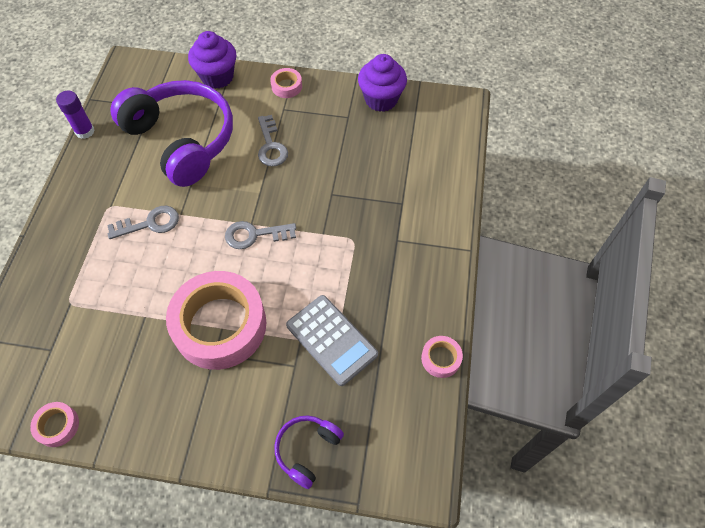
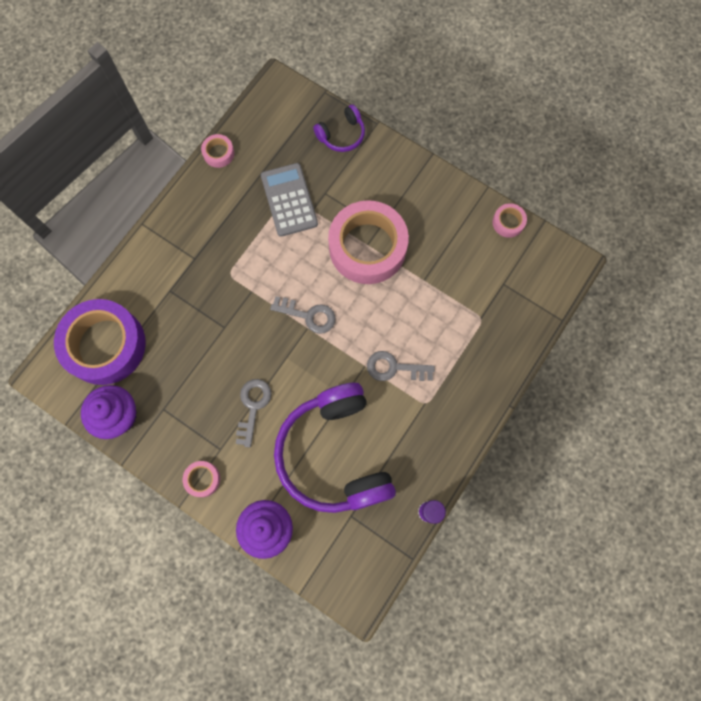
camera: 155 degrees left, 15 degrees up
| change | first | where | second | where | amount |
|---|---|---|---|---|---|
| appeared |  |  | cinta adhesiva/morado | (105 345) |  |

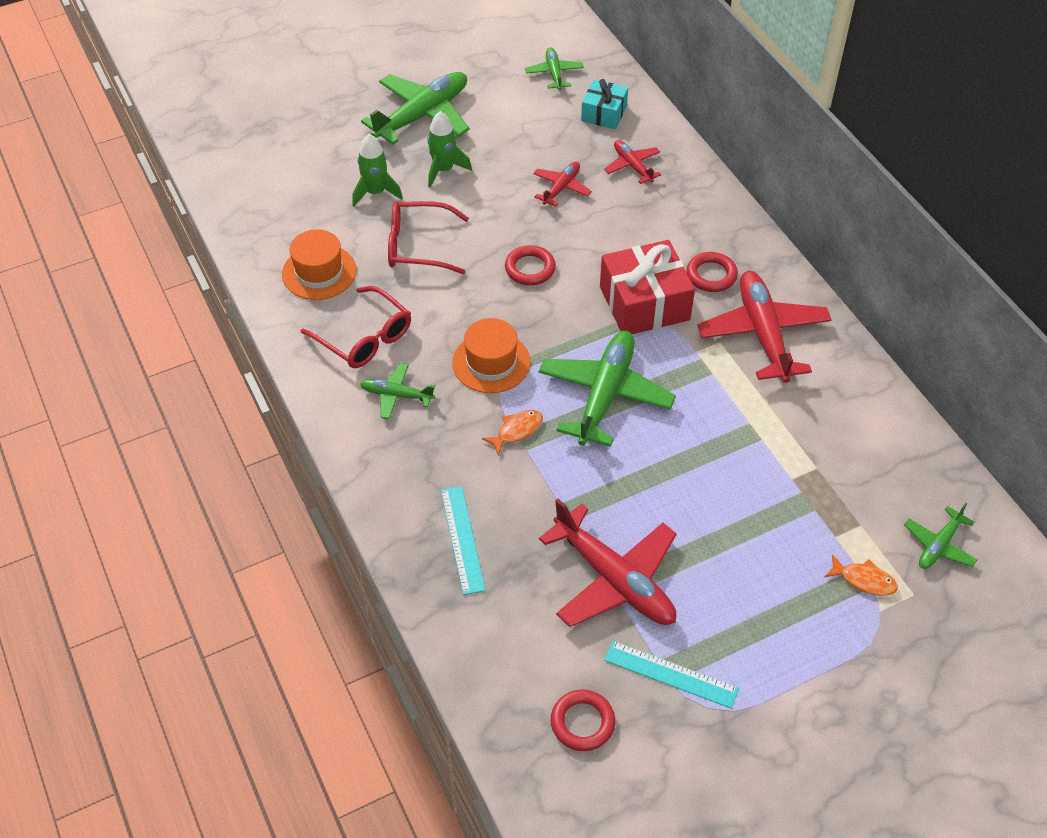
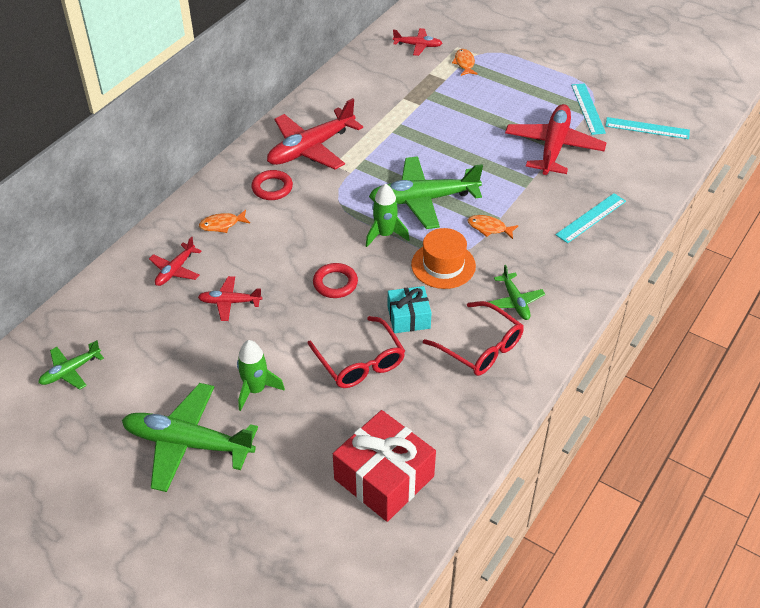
camera: 120 degrees left, 5 degrees down
| change | first | where | second | where | amount |
|---|---|---|---|---|---|
| appeared |  |  | pez/naranja | (222 224) |  |
| relocated | regalo/rojo | (644 303) |  | (384 478) |  |
| relocated | cohete/verde | (375 192) |  | (385 234) |  |
| relocated | regalo/turquesa | (604 113) |  | (408 317) |  |
| colour | avión/verde | (938 545) | avión/rojo | (418 46) |  |
| spun | gafas/rojo | (364 337) |  | (480 347) | 120 degrees clockwise |
| exchanged | anillo/rojo | (582 722) | regla/turquesa | (647 128) |  |
| missing | sombrero/naranja | (319 272) |  |  |  |

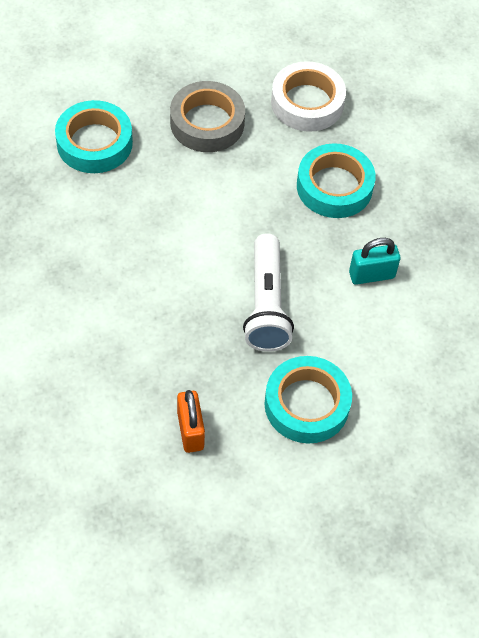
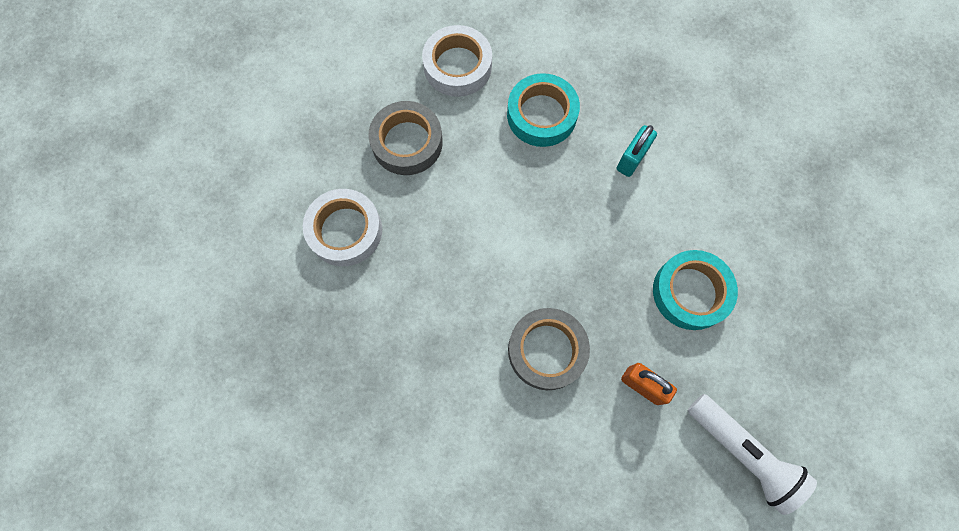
camera: 40 degrees left, 15 degrees up
| change | first | where | second | where | amount |
|---|---|---|---|---|---|
| colour | cinta adhesiva/turquesa | (94 143) | cinta adhesiva/blanco | (345 230) |  |
| appeared |  |  | cinta adhesiva/gris | (547 350) |  |
| relocated | lámpara de mano/blanco | (266 304) |  | (742 452) |  |

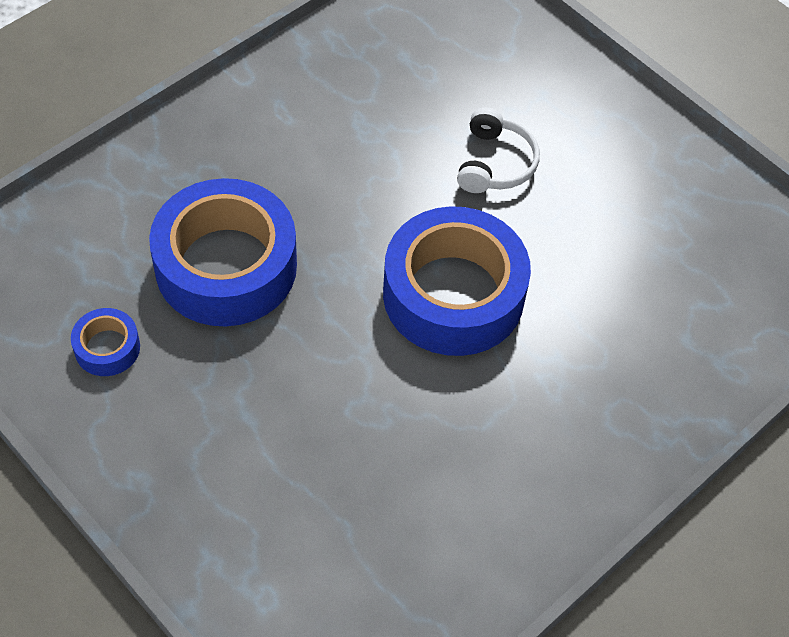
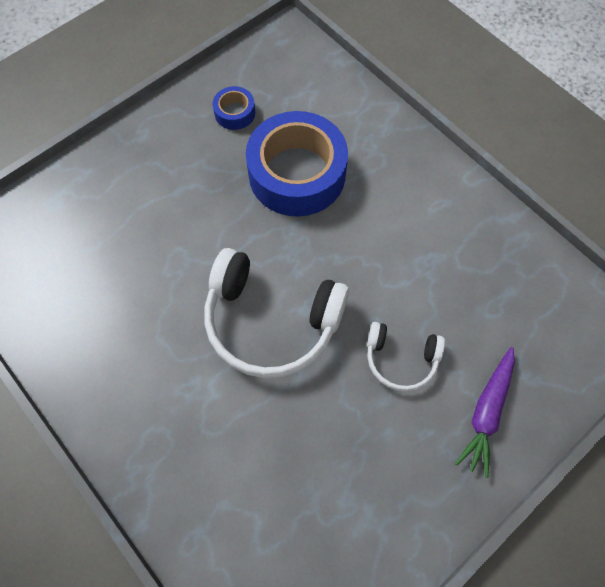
camera: 95 degrees right, 10 degrees up
| change | first | where | second | where | amount |
|---|---|---|---|---|---|
| exchanged | cinta adhesiva/azul | (453 294) | auriculares/blanco | (271 321) |  |
| appeared |  |  | zanahoria/morado | (486 412) |  |

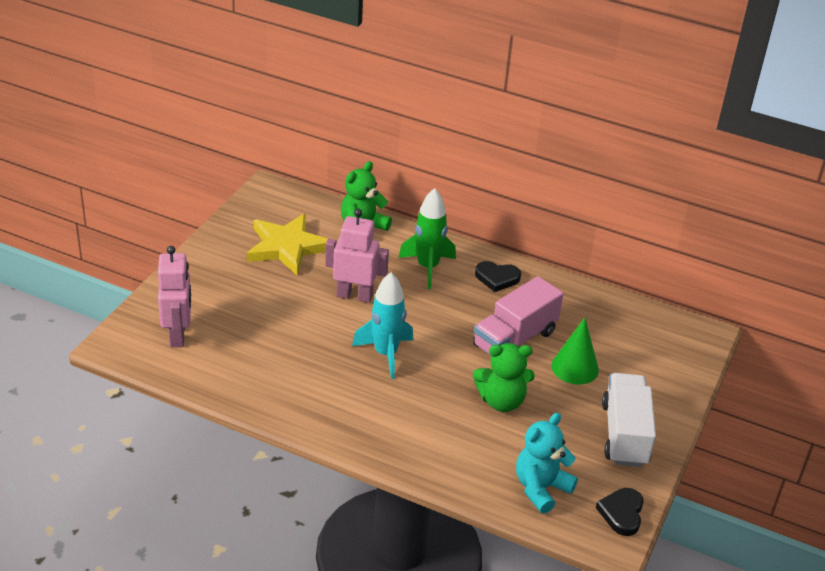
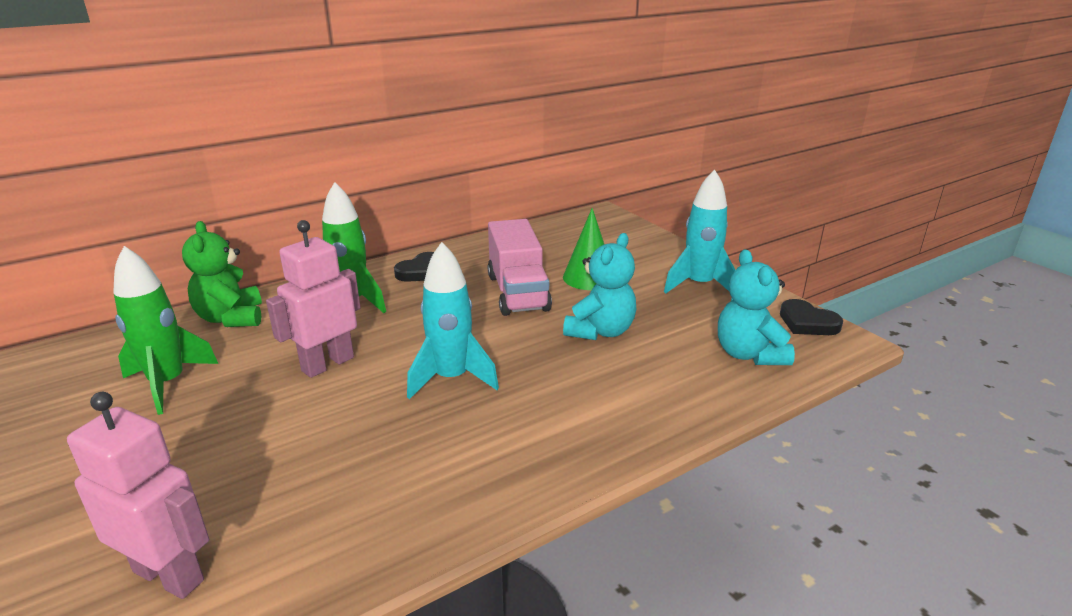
camera: 55 degrees left, 10 degrees down
| change | first | where | second | where | amount |
|---|---|---|---|---|---|
| exchanged | estrella/amarillo | (287 247) | cohete/verde | (168 383) |  |
| colour | osito/verde | (501 401) | osito/turquesa | (600 331) |  |
| exchanged | camión/blanco | (624 434) | cohete/turquesa | (699 285) |  |

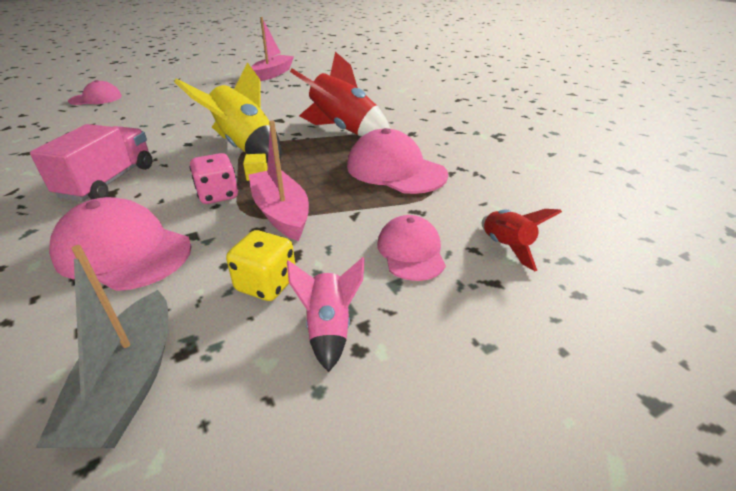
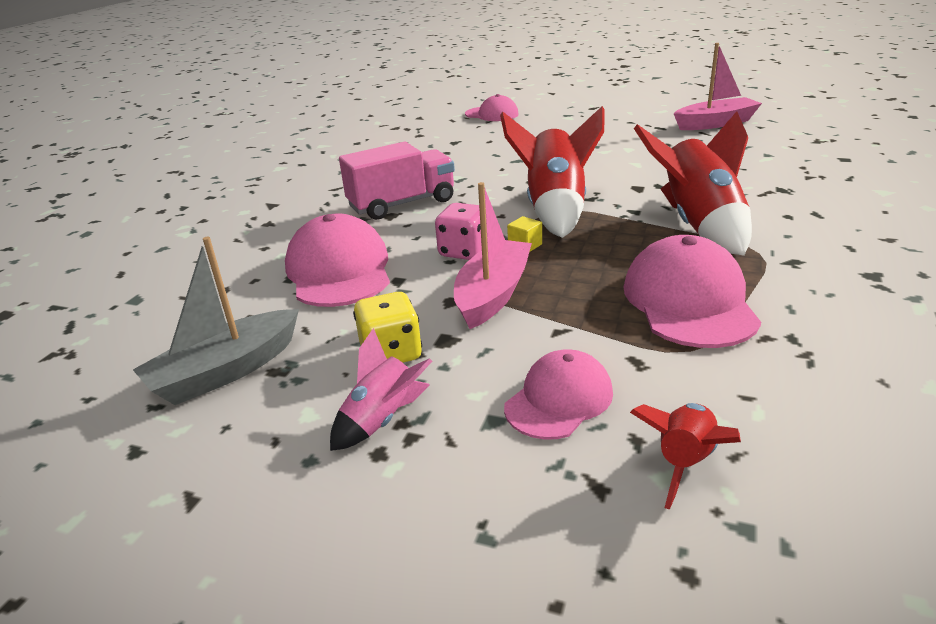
camera: 50 degrees right, 5 degrees down
| change | first | where | second | where | amount |
|---|---|---|---|---|---|
| colour | cohete/amarillo | (245 148) | cohete/rojo | (555 210) |  |

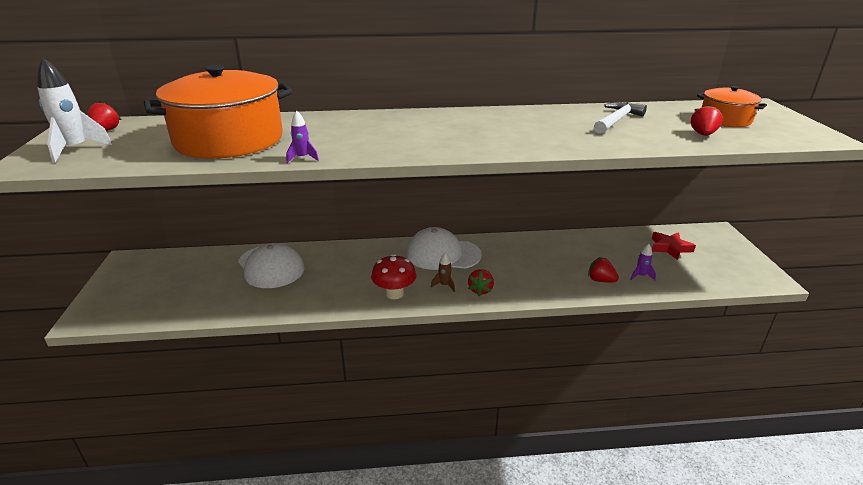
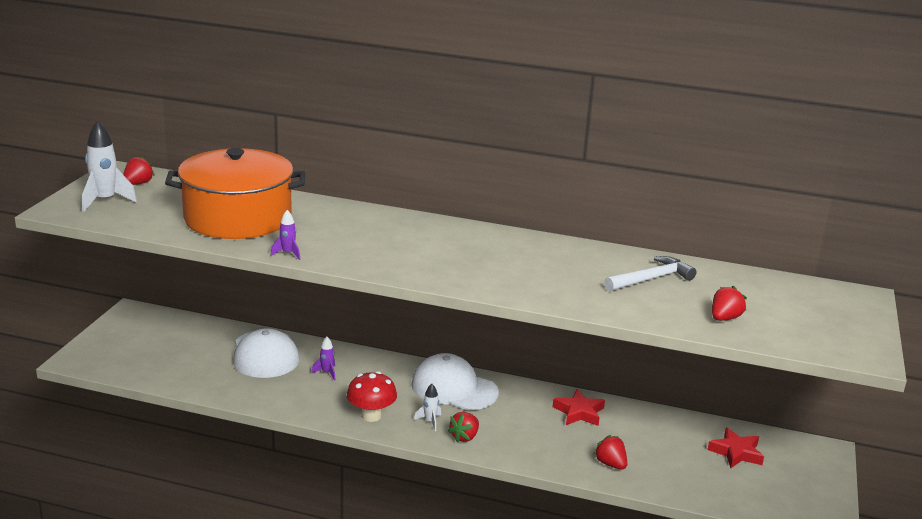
camera: 20 degrees right, 5 degrees down
| change | first | where | second | where | amount |
|---|---|---|---|---|---|
| relocated | cohete/morado | (640 276) |  | (327 373) |  |
| colour | cohete/marrón | (444 285) | cohete/blanco | (430 421) |  |
| appeared |  |  | estrella/rojo | (579 412) |  |
| missing | olla/naranja | (725 119) |  |  |  |

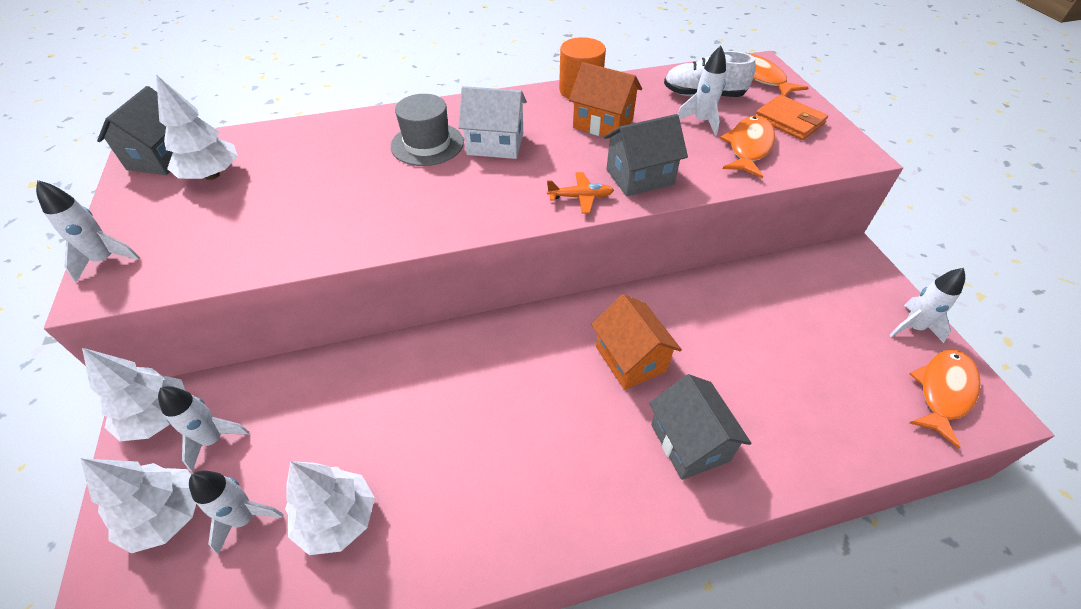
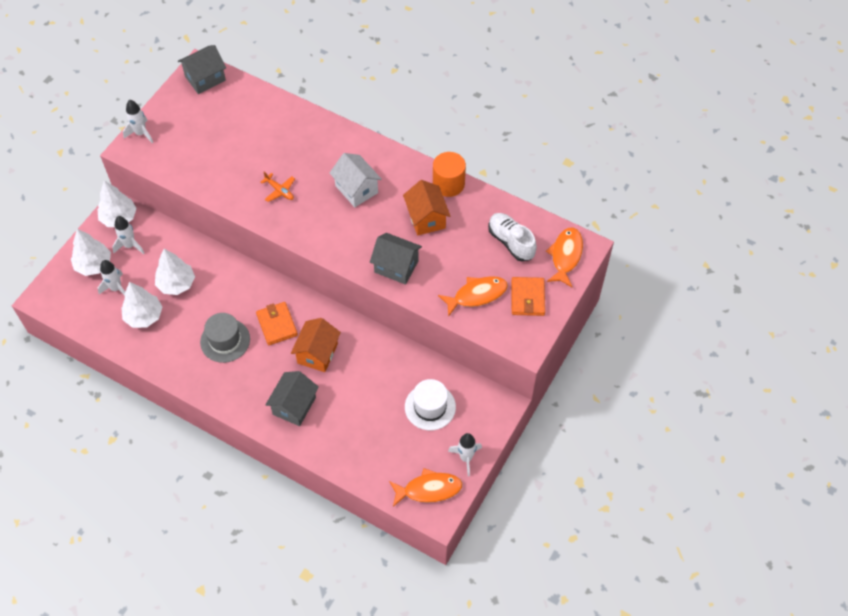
camera: 45 degrees right, 10 degrees up
| change | first | where | second | where | amount |
|---|---|---|---|---|---|
| relocated | árbol/blanco | (212 175) |  | (176 284) |  |
| relocated | sombrero/gris | (427 144) |  | (225 340) |  |
| appeared |  |  | cartera/naranja | (277 325) |  |
| relocated | avión/naranja | (581 197) |  | (279 191) |  |
| appeared |  |  | sombrero/blanco | (430 407) |  |
| missing | cohete/blanco | (701 121) |  |  |  |

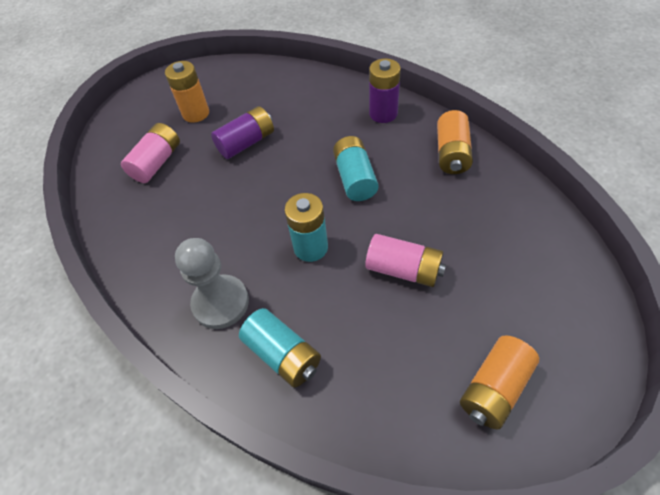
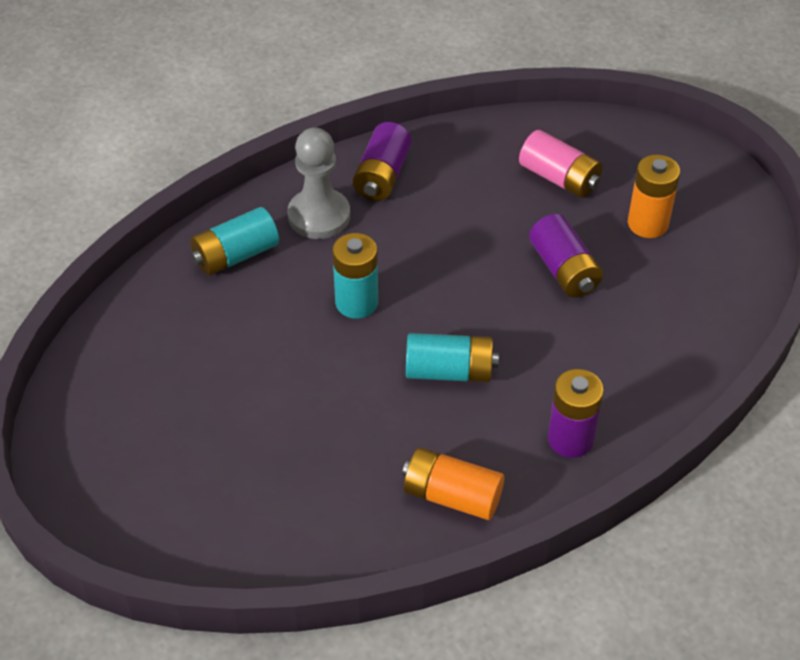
camera: 100 degrees right, 5 degrees down
| change | first | where | second | where | amount |
|---|---|---|---|---|---|
| appeared |  |  | pila/morado | (382 176) |  |
| missing | pila/rosa | (403 269) |  |  |  |
| missing | pila/naranja | (494 388) |  |  |  |

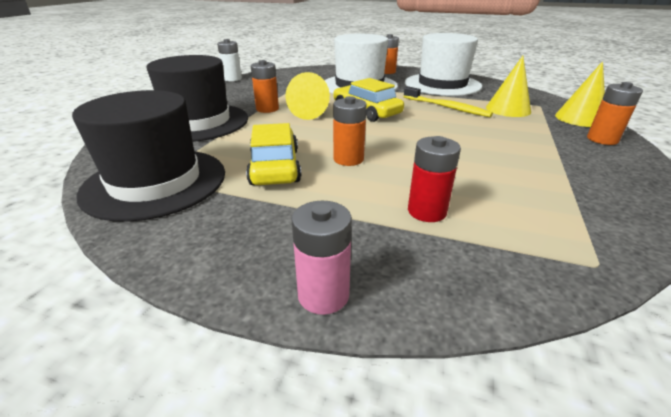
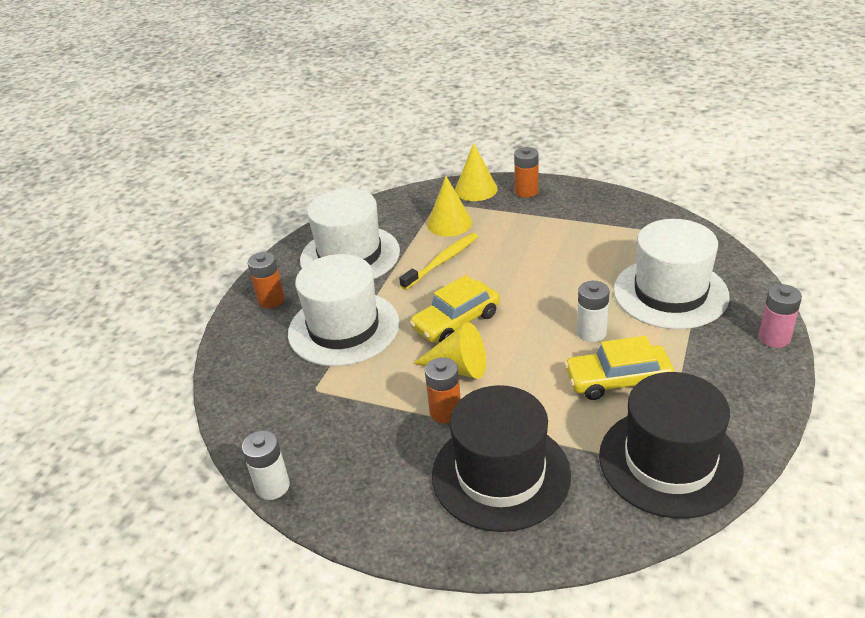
camera: 85 degrees left, 5 degrees up
| change | first | where | second | where | amount |
|---|---|---|---|---|---|
| colour | pila/naranja | (348 159) | pila/blanco | (591 332) |  |
| exchanged | pila/rojo | (427 211) | sombrero/blanco | (670 293) |  |

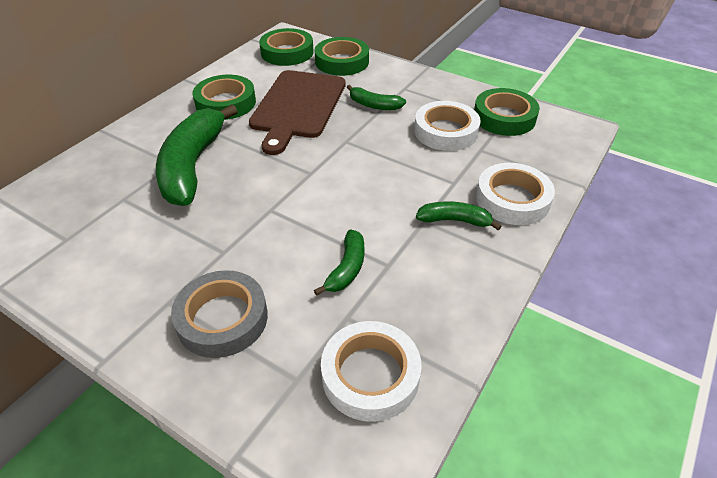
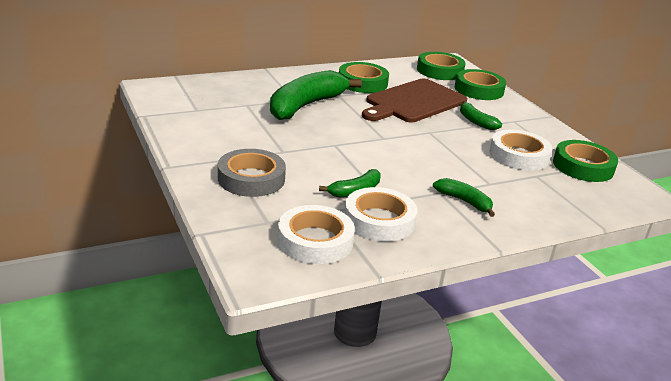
camera: 30 degrees right, 15 degrees down
| change | first | where | second | where | amount |
|---|---|---|---|---|---|
| relocated | cinta adhesiva/blanco | (512 199) |  | (379 220) |  |

